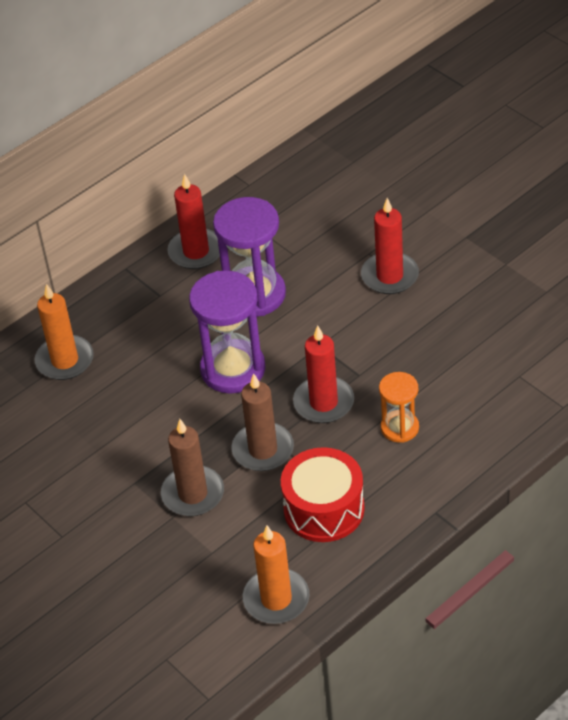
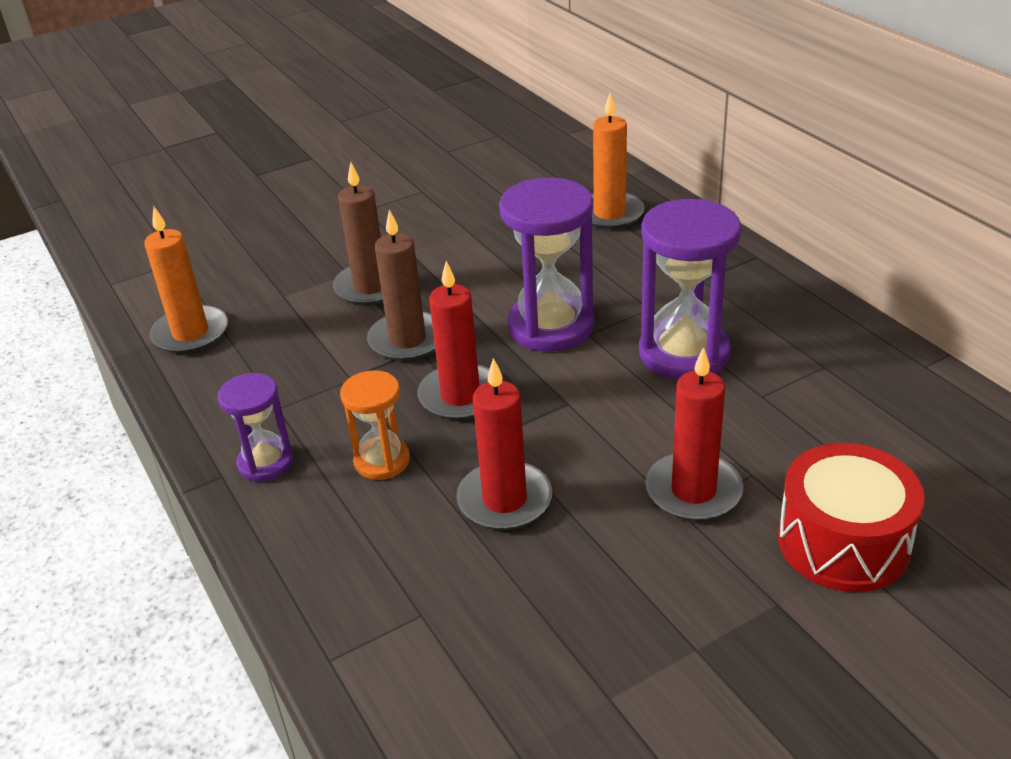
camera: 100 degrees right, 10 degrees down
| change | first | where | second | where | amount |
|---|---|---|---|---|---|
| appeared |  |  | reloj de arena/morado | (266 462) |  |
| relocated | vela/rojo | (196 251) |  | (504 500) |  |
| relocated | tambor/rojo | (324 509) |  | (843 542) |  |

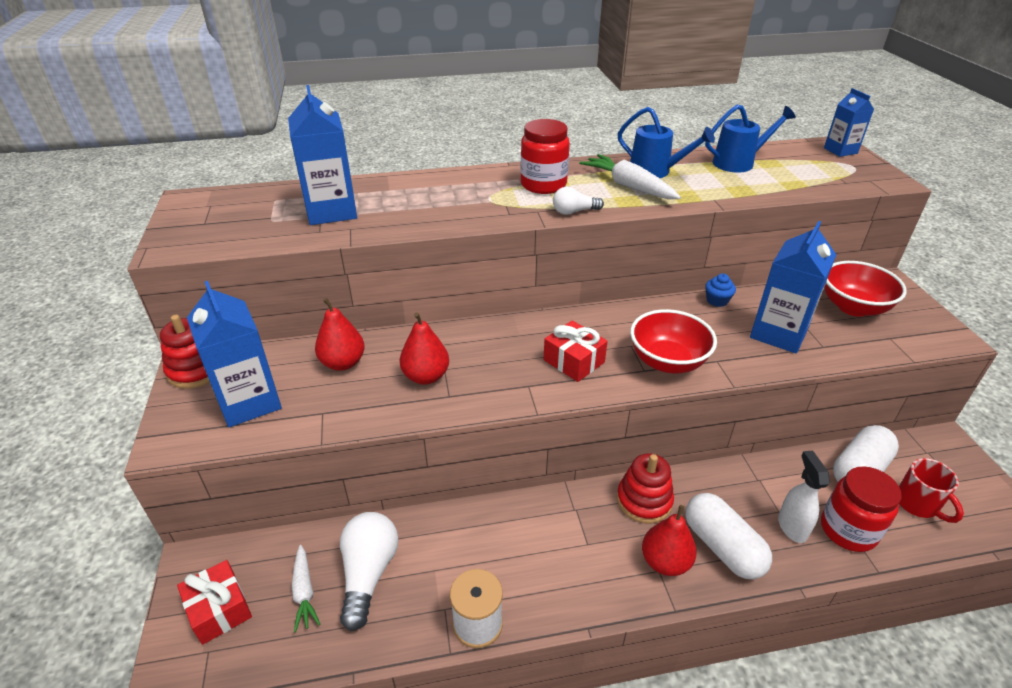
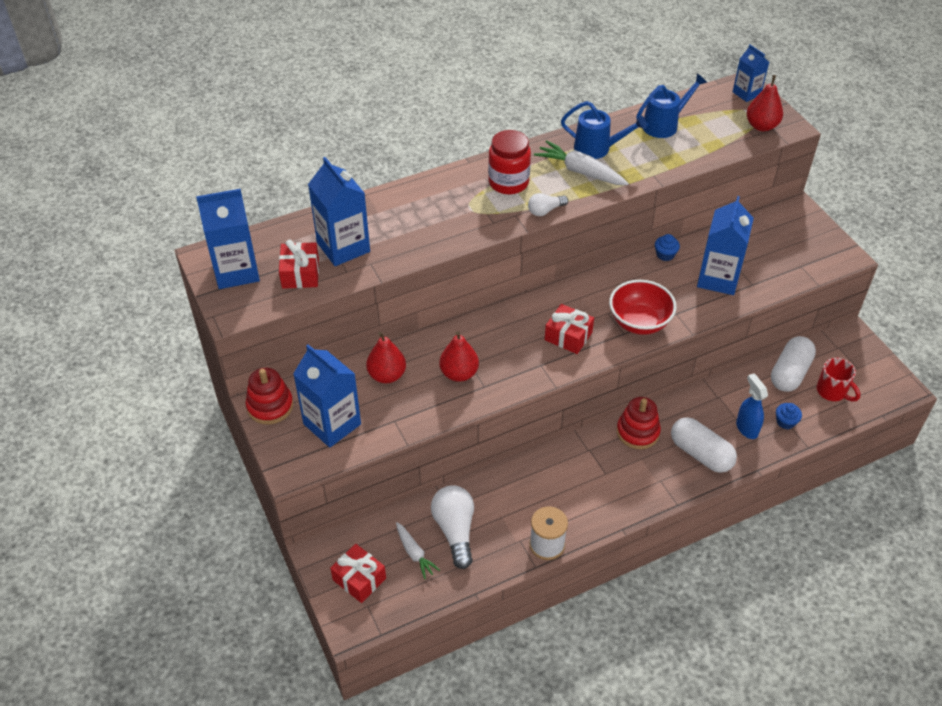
camera: 15 degrees left, 10 degrees up
| change | first | where | second | where | amount |
|---|---|---|---|---|---|
| appeared |  |  | cartón de leche/azul | (236 271) |  |
| appeared |  |  | regalo/rojo | (300 274) |  |
| colour | pulverizador/blanco | (791 527) | pulverizador/azul | (746 428) |  |
| relocated | pera/rojo | (665 562) |  | (761 126) |  |
| exchanged | tarro/rojo | (848 530) | magdalena/azul | (785 422) |  |
| missing | cuenco/rojo | (853 307) |  |  |  |

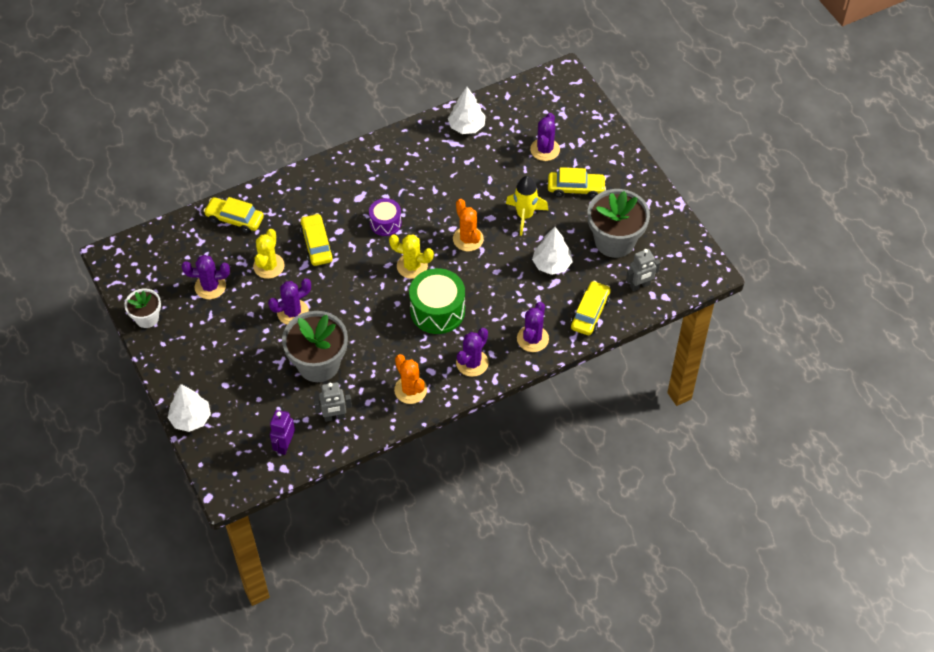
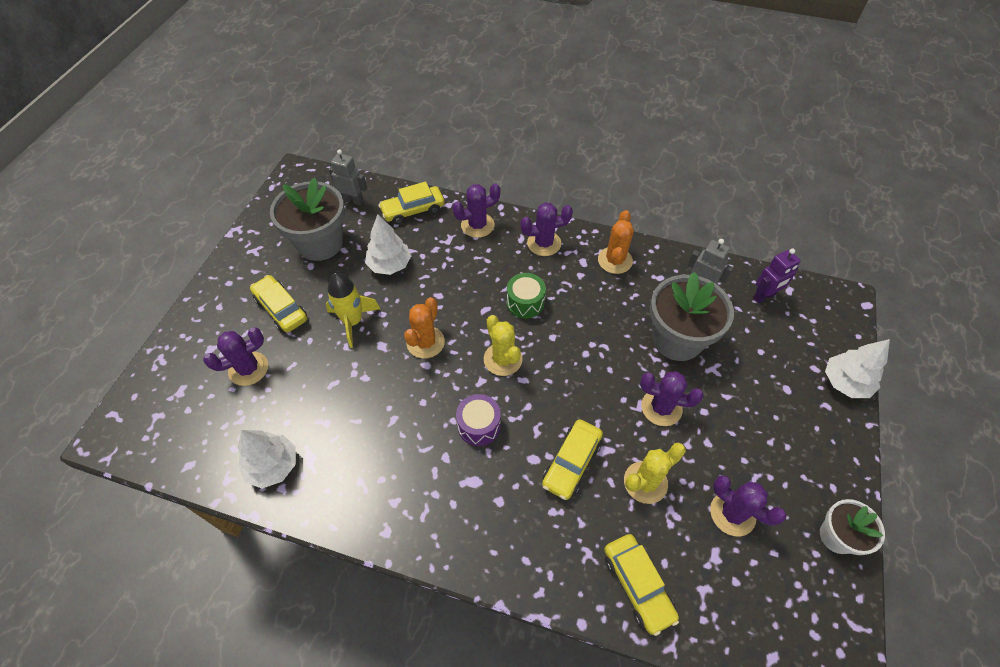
camera: 135 degrees left, 0 degrees up
| change | first | where | second | where | amount |
|---|---|---|---|---|---|
| size | tambor/verde | (437 310) |  | (525 302) | x0.60 |

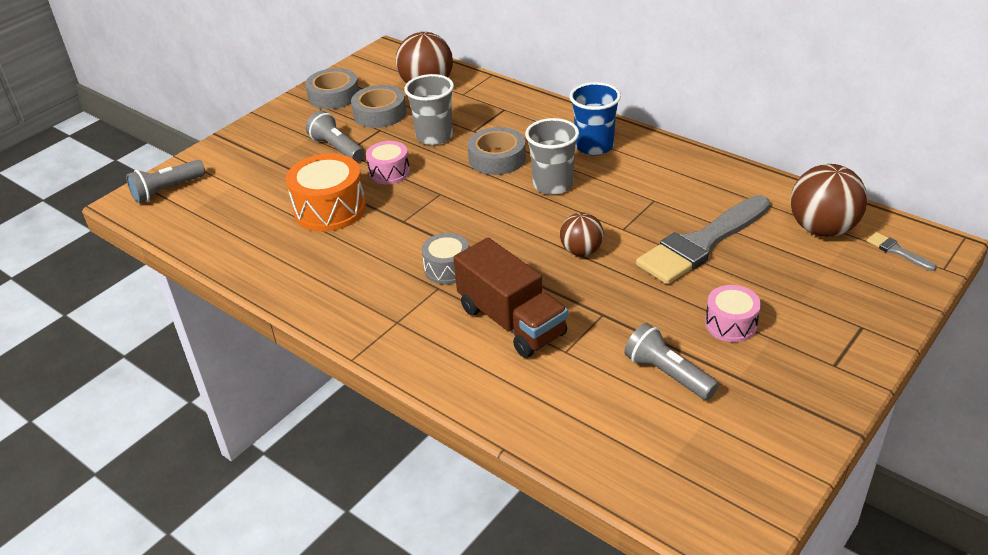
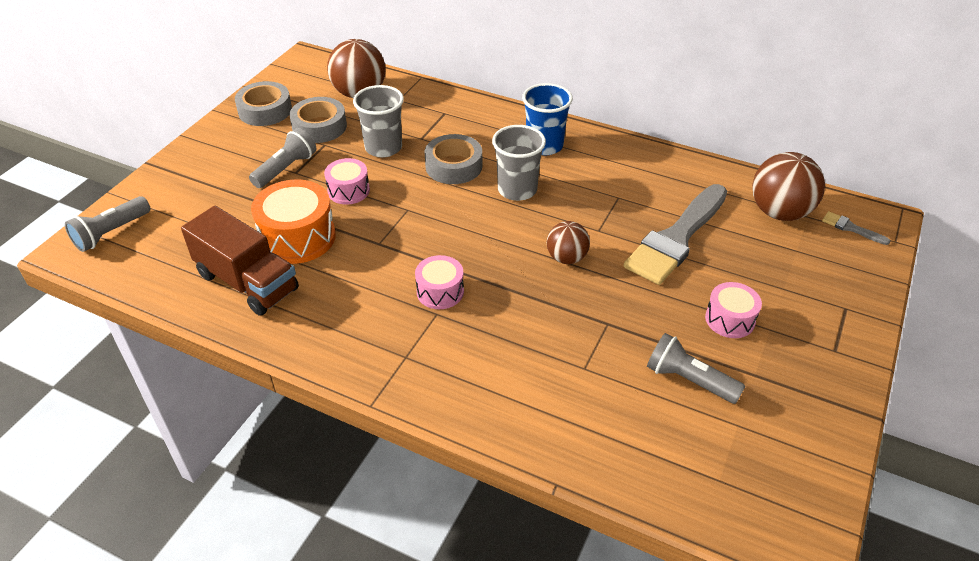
camera: 15 degrees left, 5 degrees up
| change | first | where | second | where | amount |
|---|---|---|---|---|---|
| relocated | camión/marrón | (511 321) |  | (247 282) |  |
| spun | lámpara de mano/gris | (337 148) |  | (286 169) | 90 degrees clockwise |
| colour | tambor/gris | (447 269) | tambor/rosa | (440 292) |  |

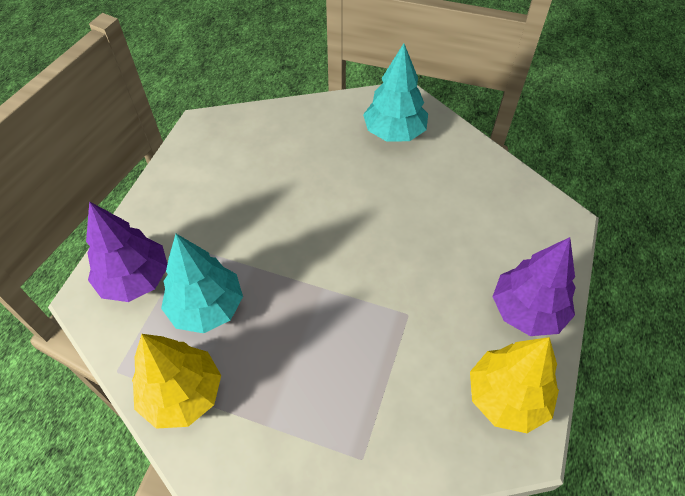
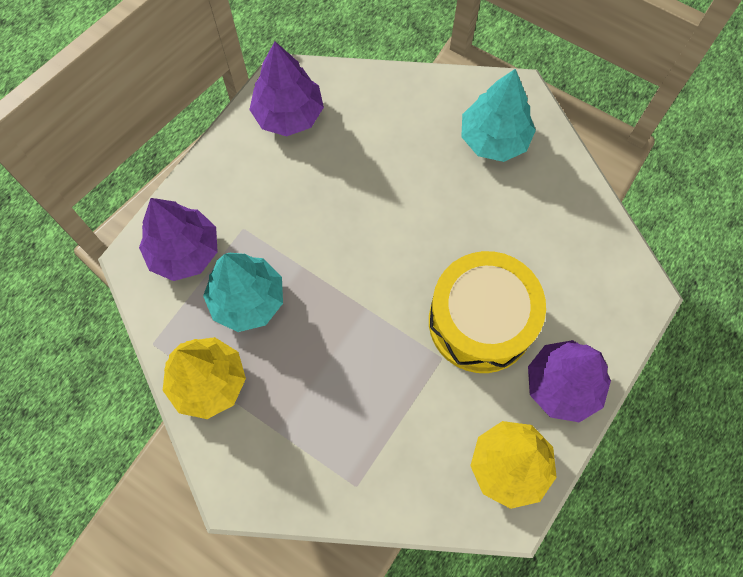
camera: 15 degrees right, 15 degrees up
| change | first | where | second | where | amount |
|---|---|---|---|---|---|
| appeared |  |  | árbol/morado | (288 114) |  |
| appeared |  |  | tambor/amarillo | (481 321) |  |

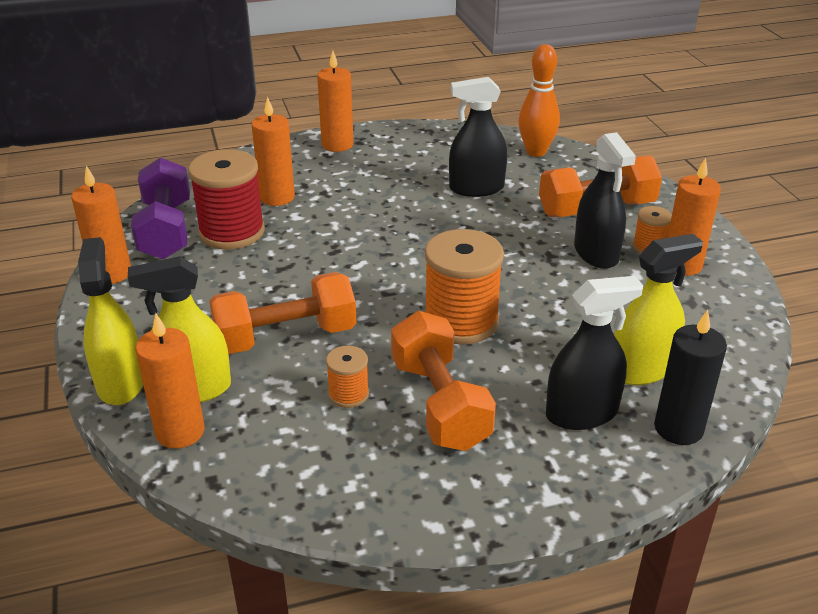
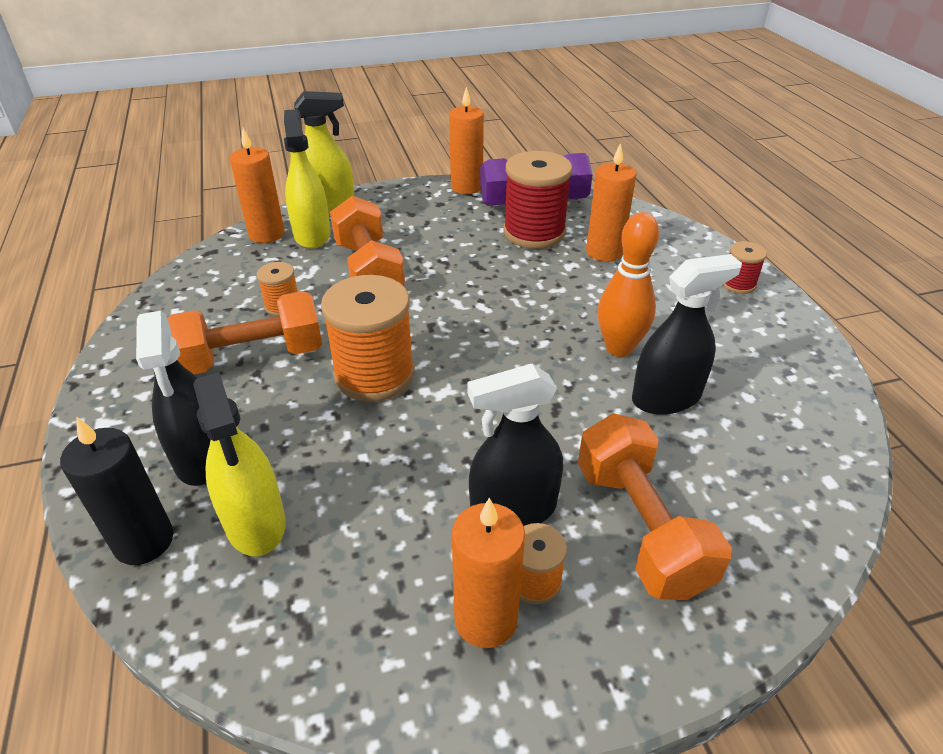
camera: 90 degrees right, 5 degrees up
| change | first | where | second | where | amount |
|---|---|---|---|---|---|
| relocated | bolo/naranja | (536 152) |  | (619 348) |  |
| spun | pulverizador/negro | (476 188) |  | (666 397) | 75 degrees clockwise |
| exchanged | vela/naranja | (337 144) | carrete/rojo | (738 284) |  |

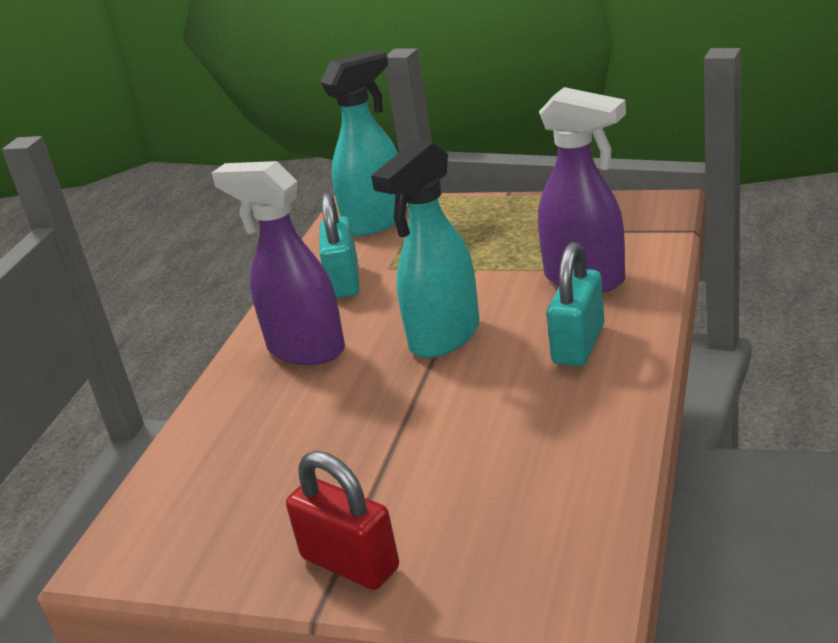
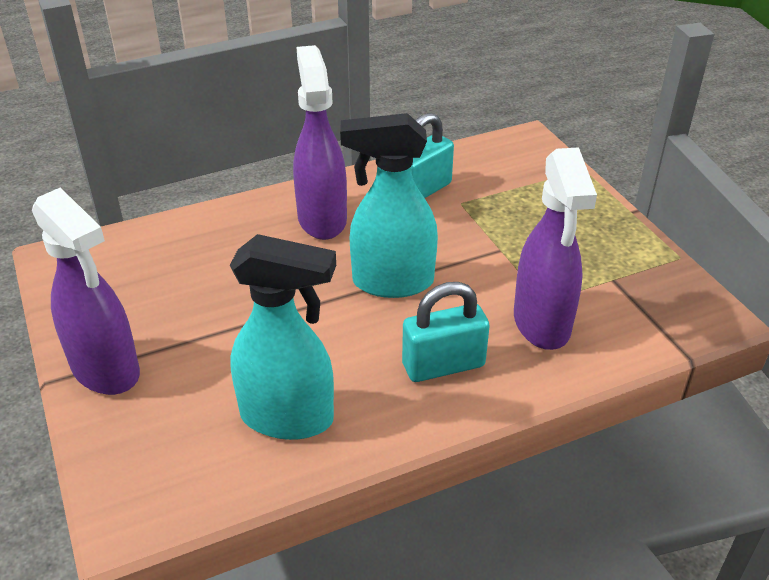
camera: 45 degrees right, 10 degrees up
| change | first | where | second | where | amount |
|---|---|---|---|---|---|
| exchanged | candado/rojo | (350 563) | pulverizador/morado | (106 370) |  |
| relocated | pulverizador/turquesa | (377 222) |  | (288 418) |  |

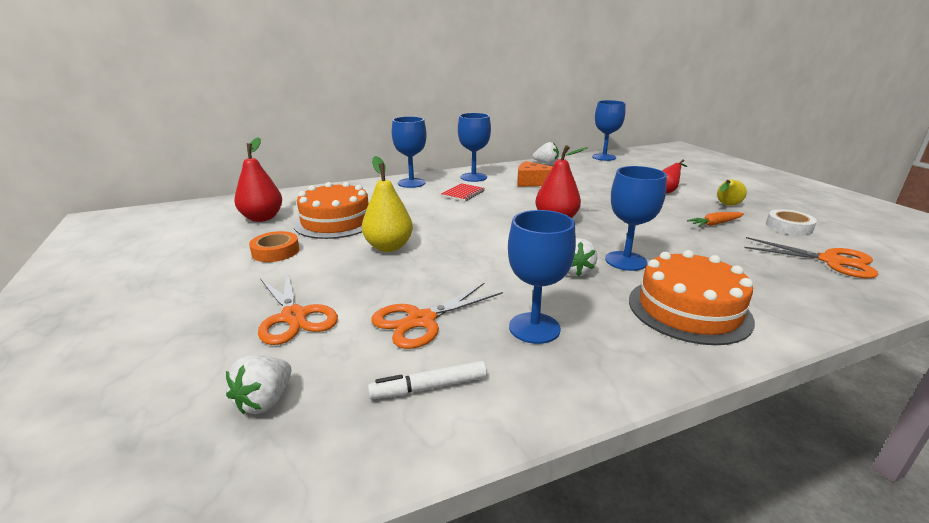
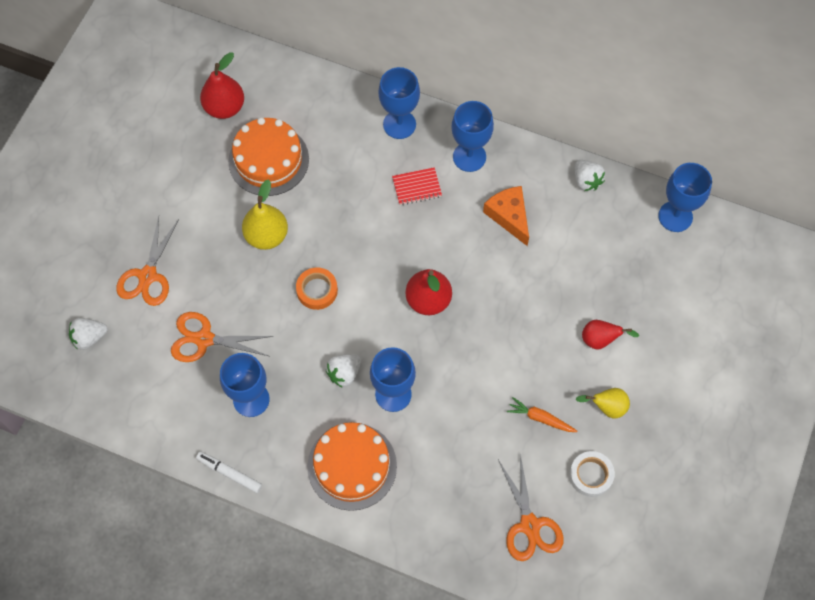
camera: 45 degrees right, 40 degrees up
| change | first | where | second | where | amount |
|---|---|---|---|---|---|
| relocated | rotulador/blanco | (429 387) |  | (229 473) |  |
| relocated | cinta adhesiva/naranja | (275 251) |  | (317 290) |  |

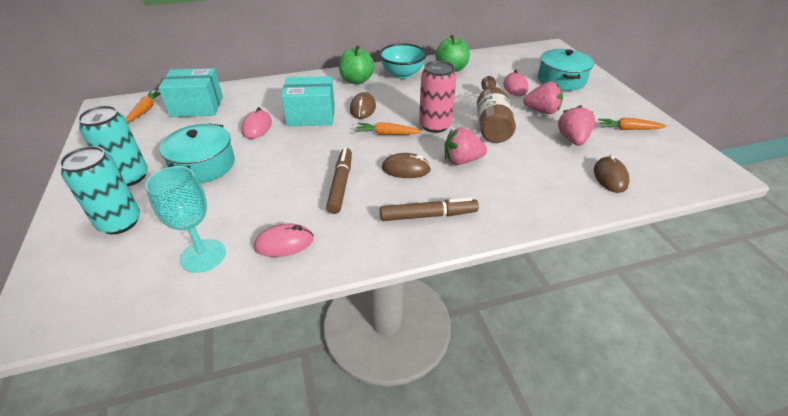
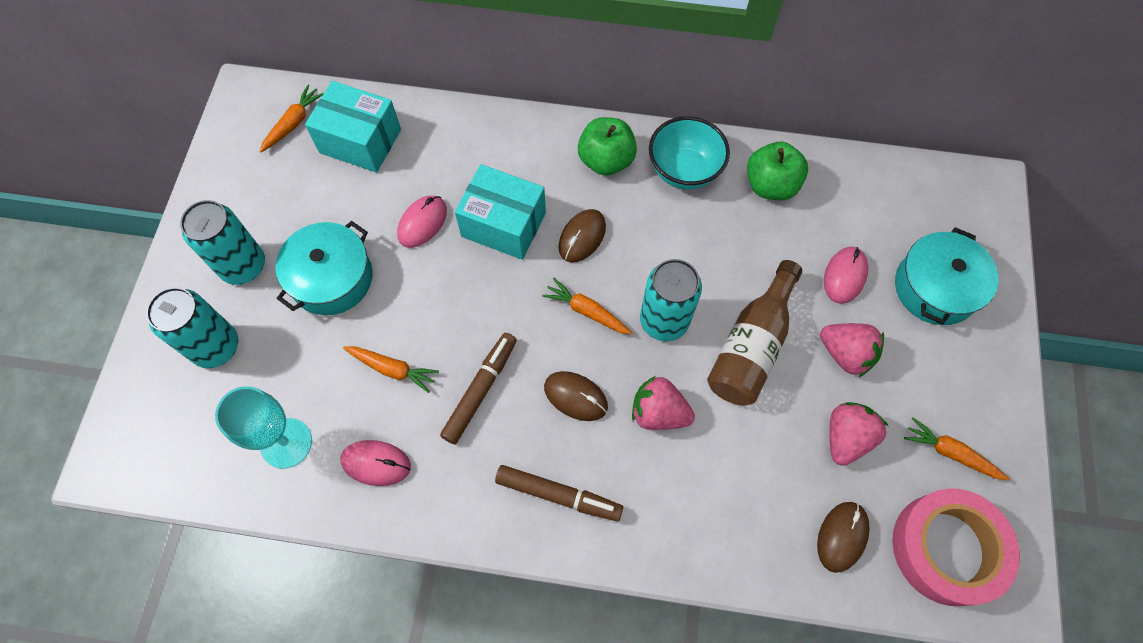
camera: 25 degrees right, 25 degrees up
| change | first | where | second | where | amount |
|---|---|---|---|---|---|
| appeared |  |  | zanahoria/naranja | (392 369) |  |
| colour | lata/rosa | (435 125) | lata/turquesa | (664 321) |  |
| appeared |  |  | cinta adhesiva/rosa | (947 548) |  |

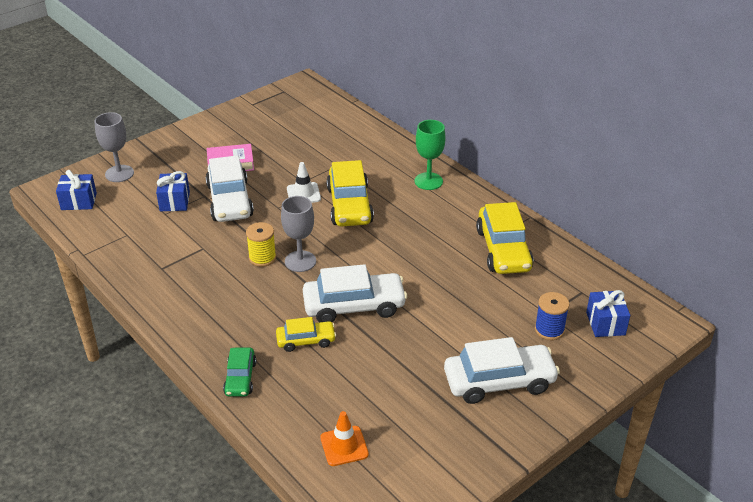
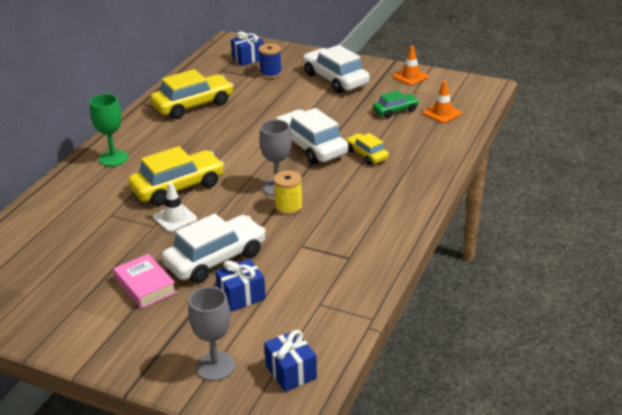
camera: 115 degrees left, 5 degrees down
| change | first | where | second | where | amount |
|---|---|---|---|---|---|
| relocated | coche/verde | (240 378) |  | (395 110) |  |
| appeared |  |  | cono de tráfico/naranja | (410 77) |  |

